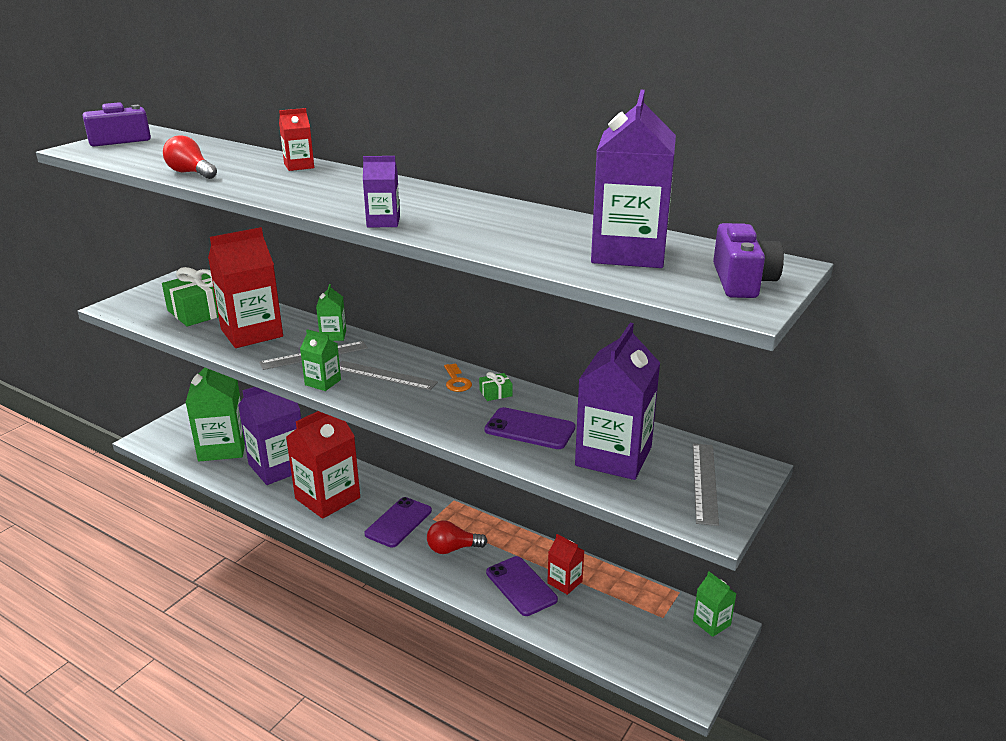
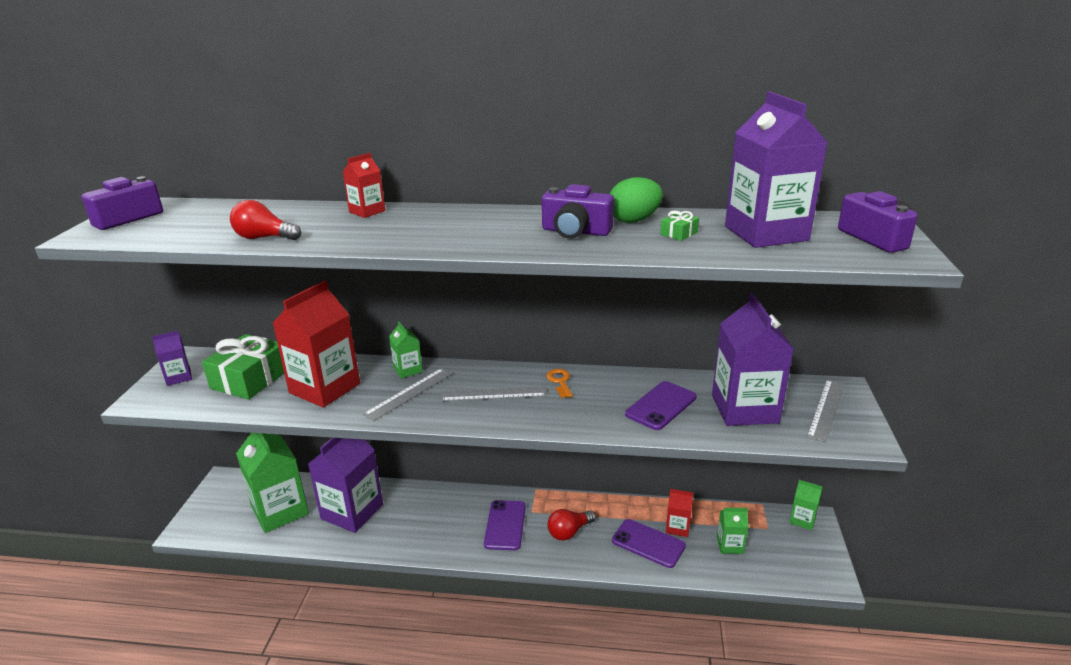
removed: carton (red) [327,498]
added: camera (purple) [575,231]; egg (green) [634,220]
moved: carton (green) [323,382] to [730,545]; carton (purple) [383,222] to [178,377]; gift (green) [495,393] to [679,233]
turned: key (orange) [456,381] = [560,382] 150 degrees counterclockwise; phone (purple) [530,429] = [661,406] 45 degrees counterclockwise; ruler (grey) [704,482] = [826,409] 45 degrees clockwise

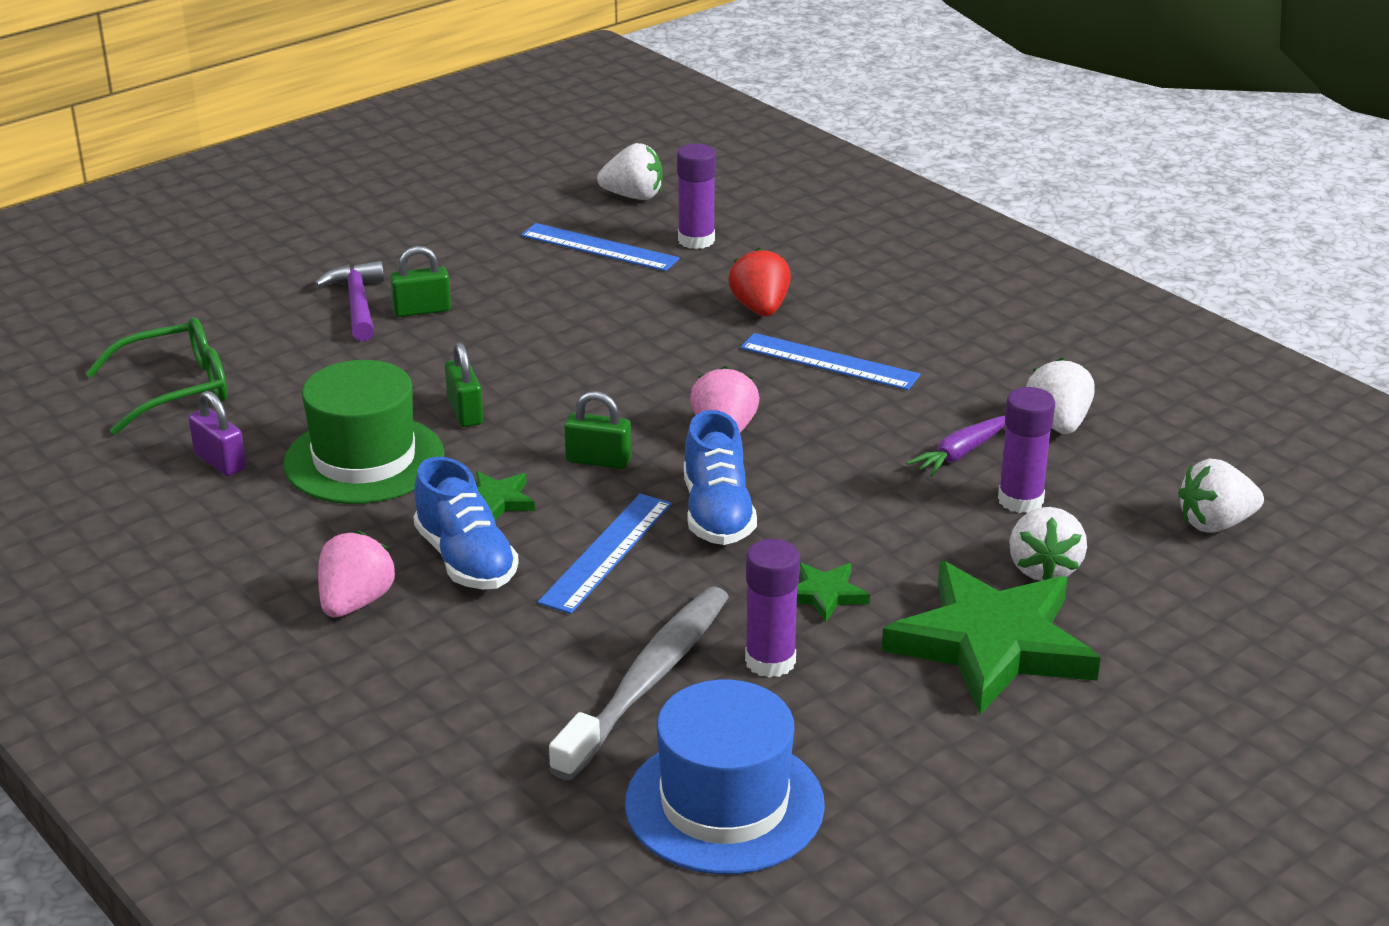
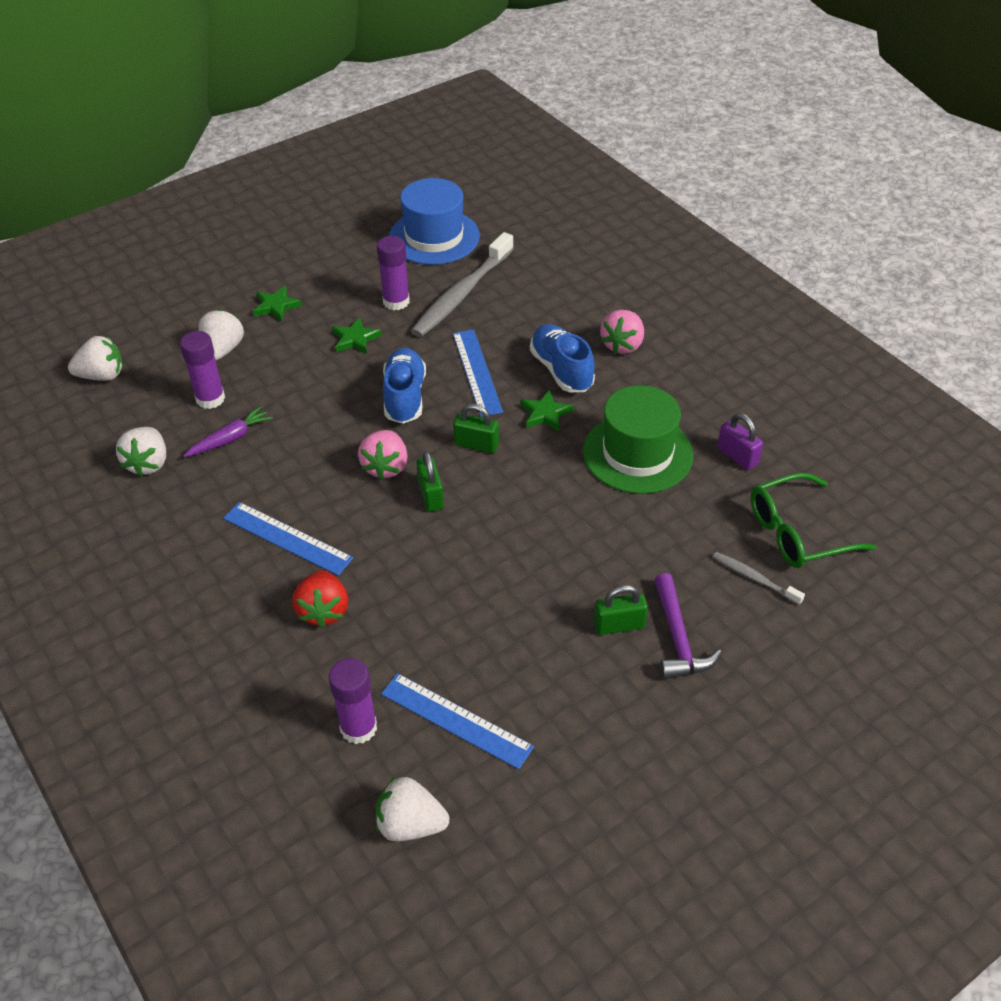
added: toothbrush (grey) [754,578]
moved: padlock (green) [465,412] to [431,495]
turned: ruler (blue) [606,552] = [477,372] 45 degrees counterclockwise
resized: star (green) [991,644] = [276,306] x0.43

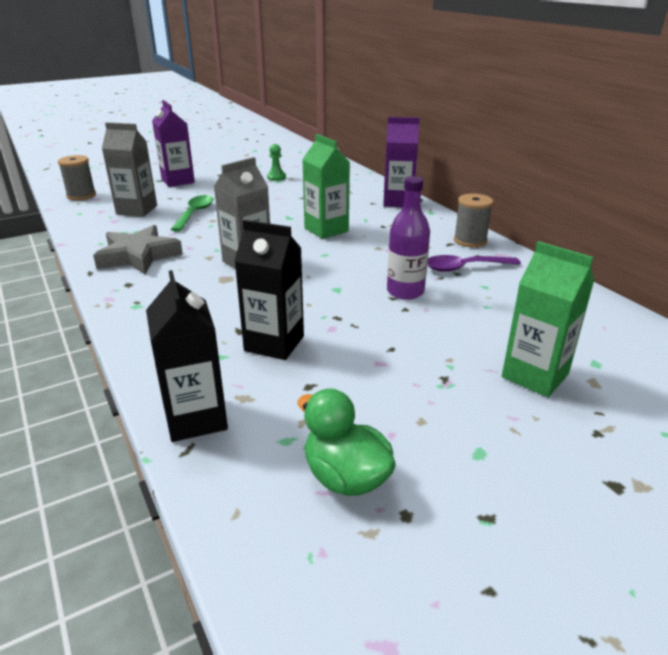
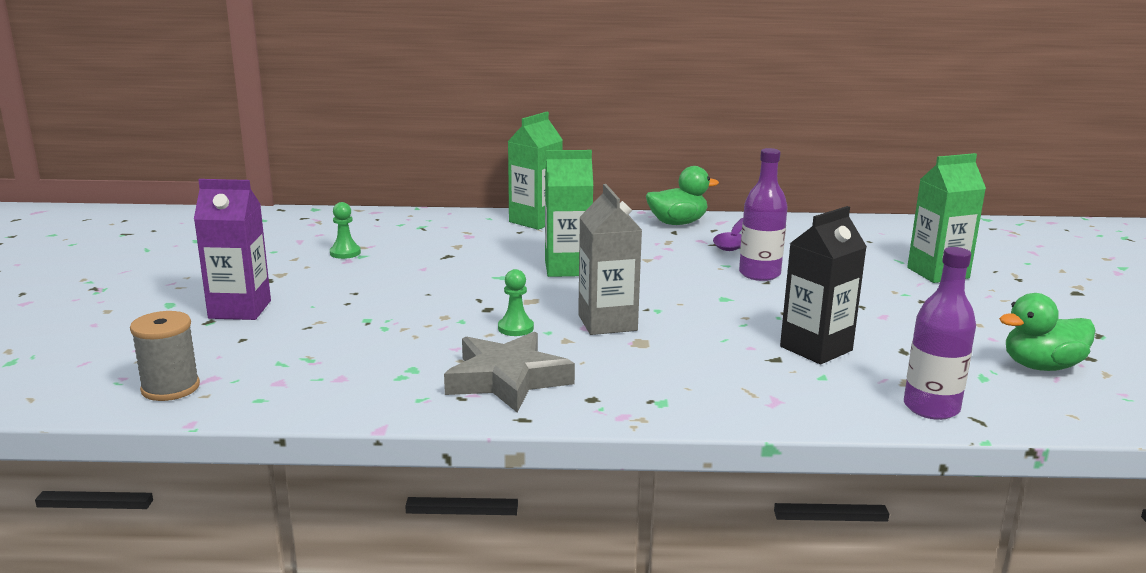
removed: carton (grey) [137,210]; spoon (green) [195,213]
added: pawn (green) [515,328]
replaced: carton (black) [196,418] to bottle (purple) [931,408]; spool (grey) [470,240] to duck (green) [677,223]
recoloured: carton (purple) [398,202] to carton (green) [535,221]

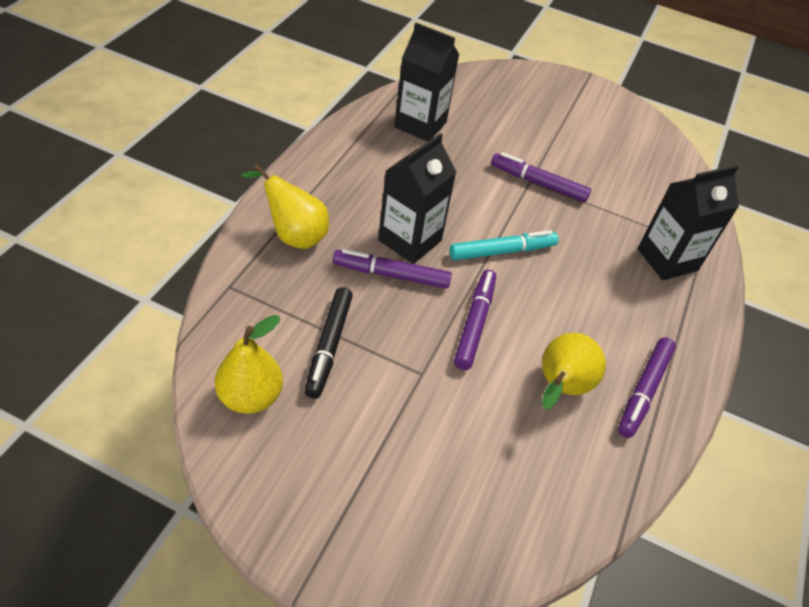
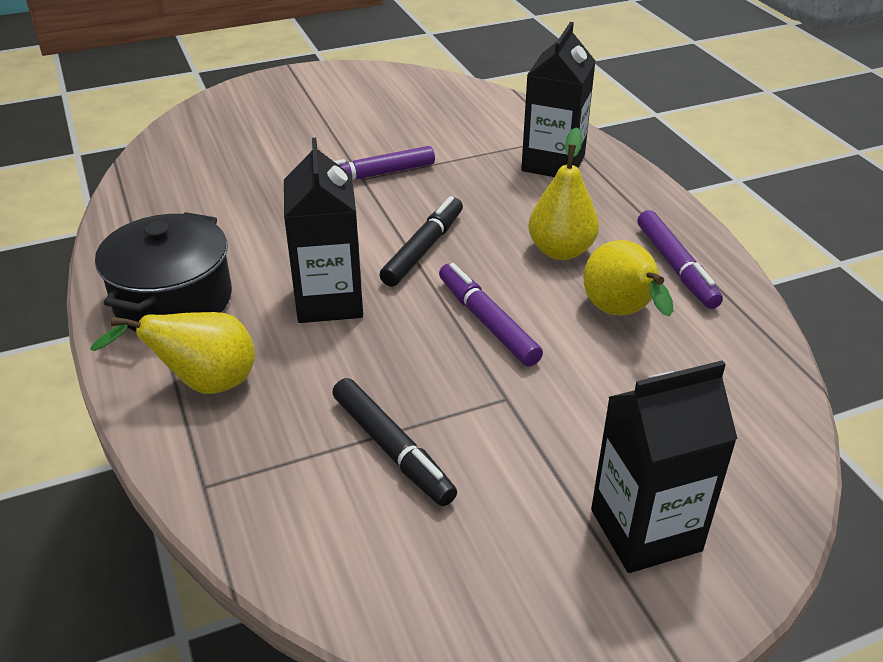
removed: marker (purple) [391,275]
added: pot (black) [173,300]
moved: pear (yellow) [250,397] to [561,251]; carton (black) [420,125] to [645,530]
recoloured: marker (turquoise) [502,251] to marker (black) [423,249]

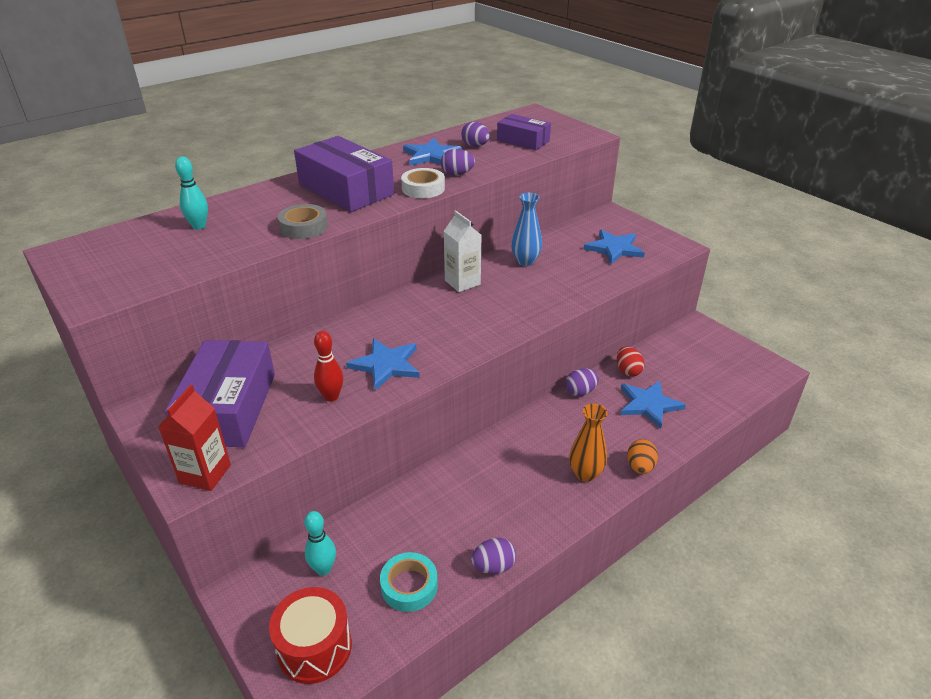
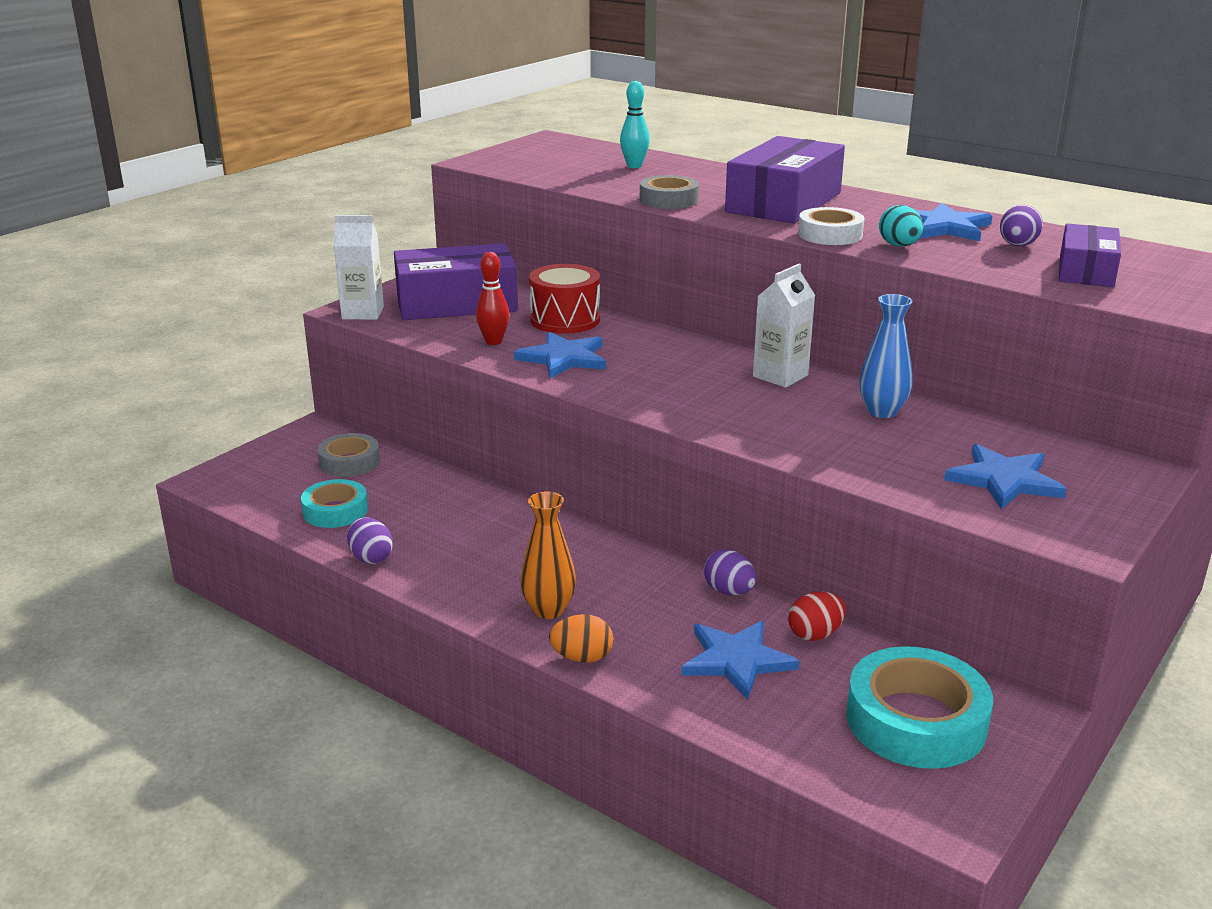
added: tape (turquoise) [916,721]
moved: drum (red) [314,647] to [565,320]
replaced: bowling pin (turquoise) [323,569] to tape (grey) [349,462]
recoloured: carton (red) [205,474] to carton (white) [363,313]; egg (purple) [457,174] to egg (turquoise) [899,246]

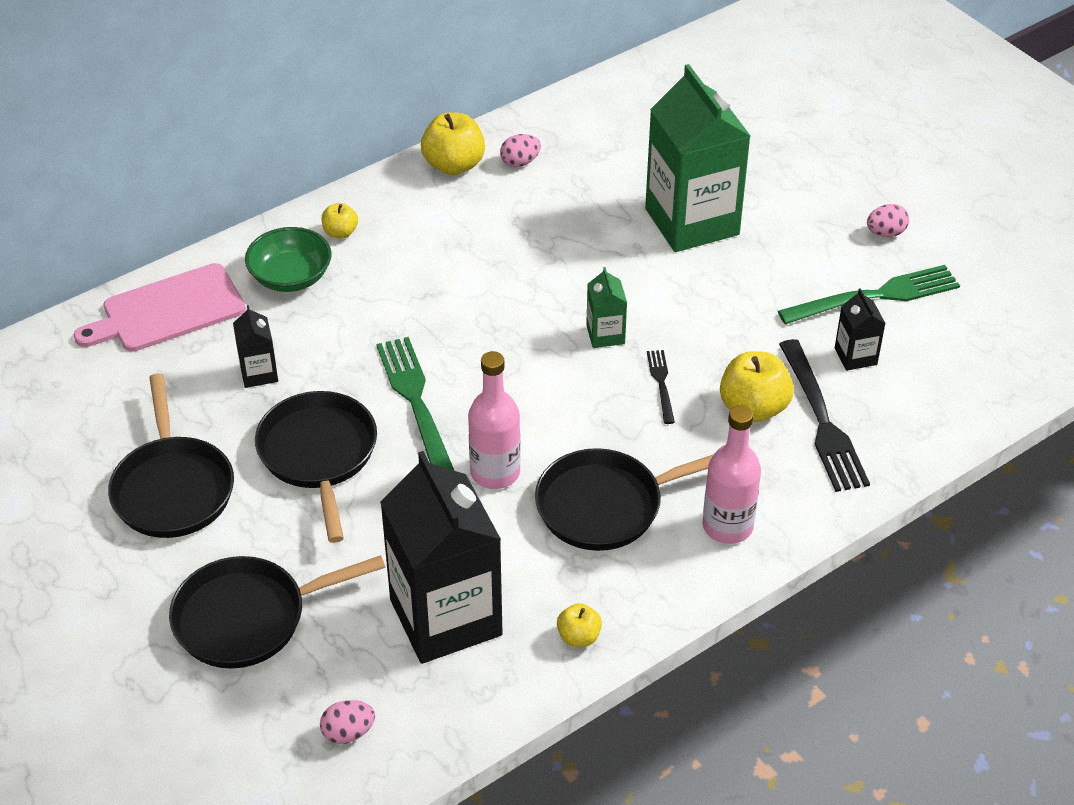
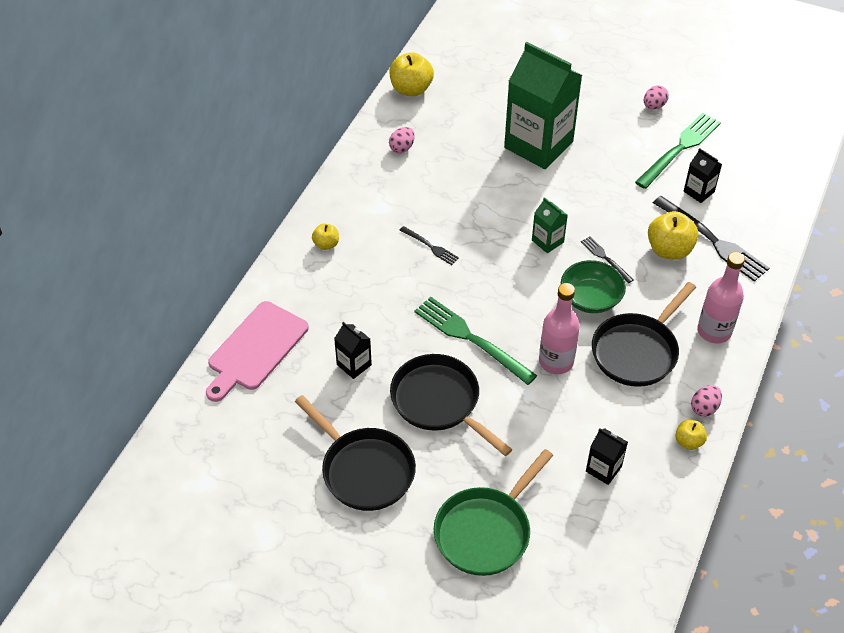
added: fork (black) [430,246]
moved: bowl (green) [291,277] to [590,298]; egg (pink) [348,733] to [704,408]; apple (yellow) [454,165] to [411,89]
recoloured: pan (black) [249,617] to pan (green) [486,531]
resized: carton (black) [445,617] = [603,469] x0.43

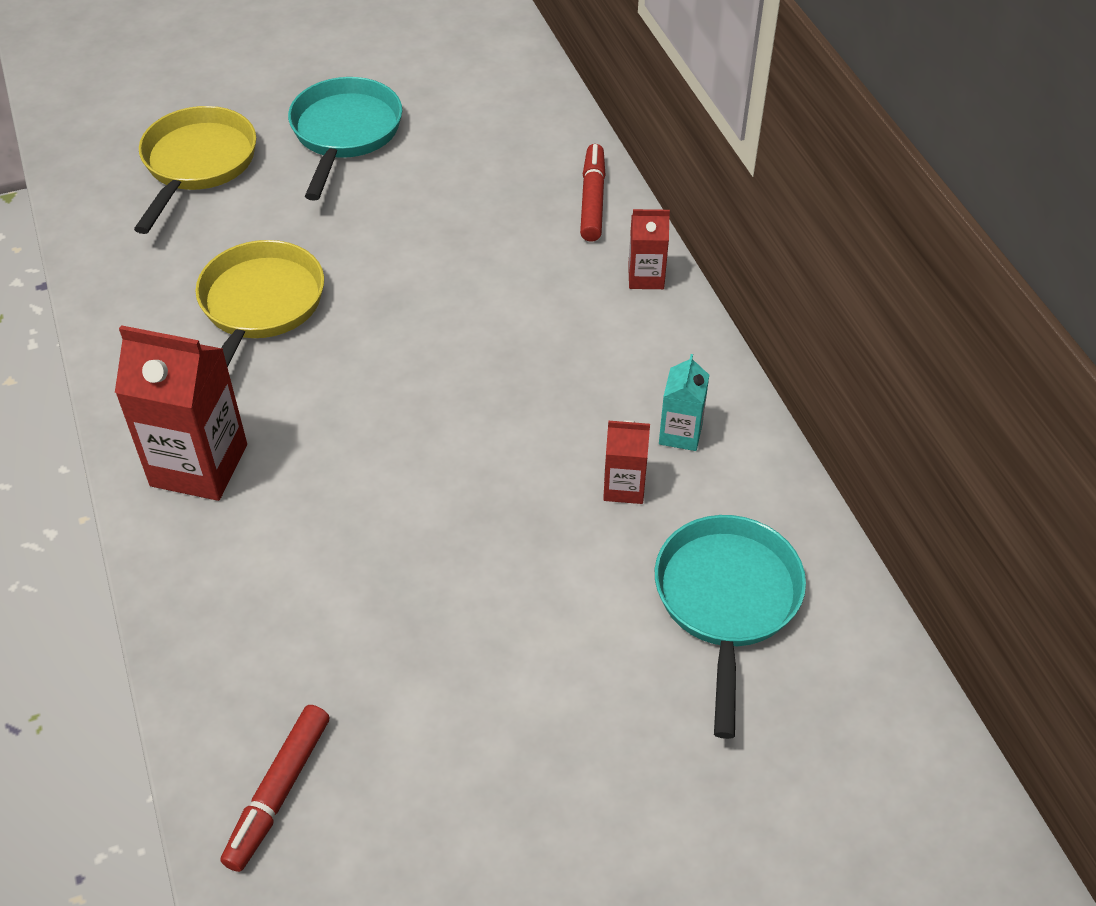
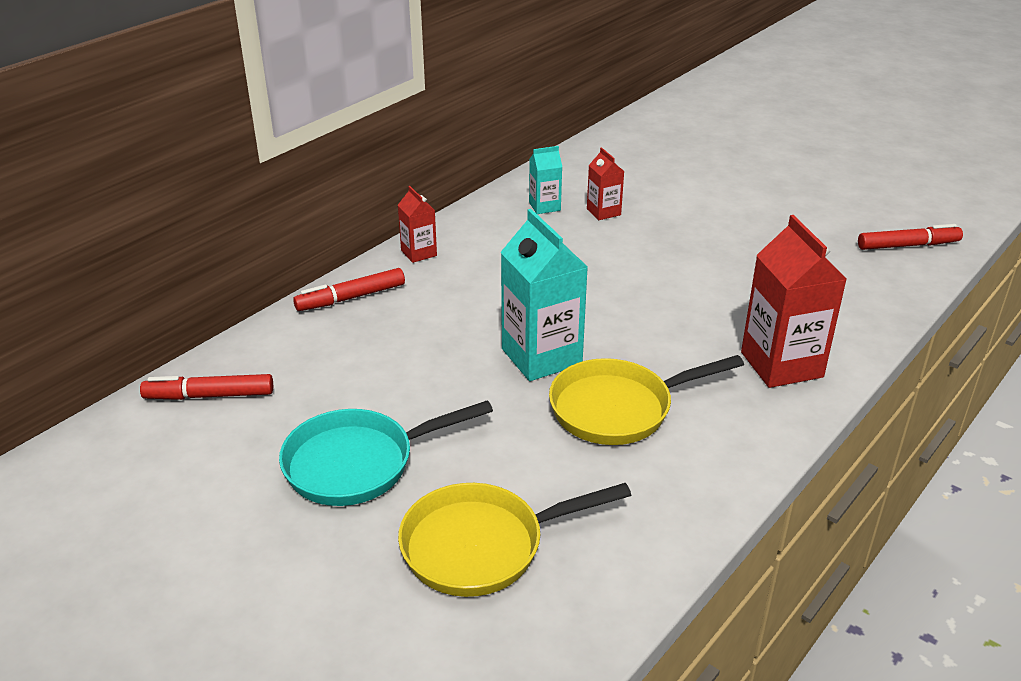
removed: pan (turquoise) [727,601]
added: marker (red) [209,395]; carton (turquoise) [541,357]

